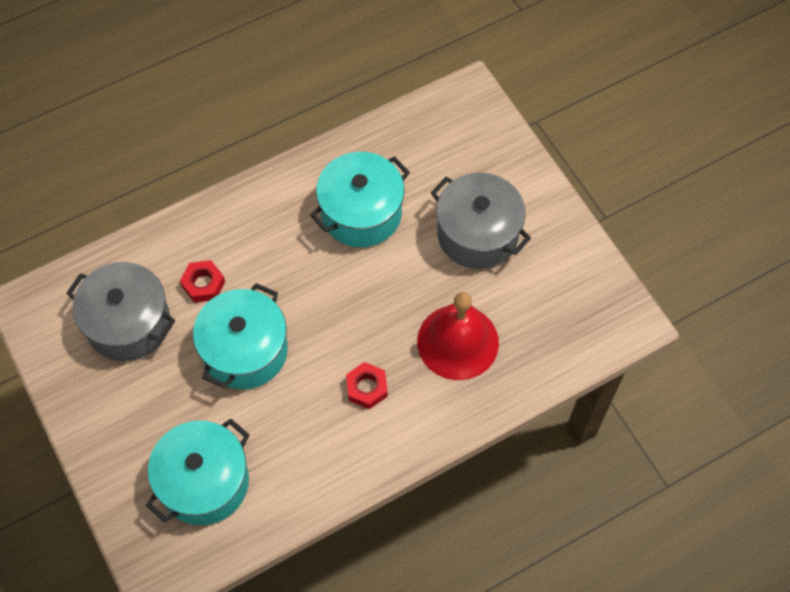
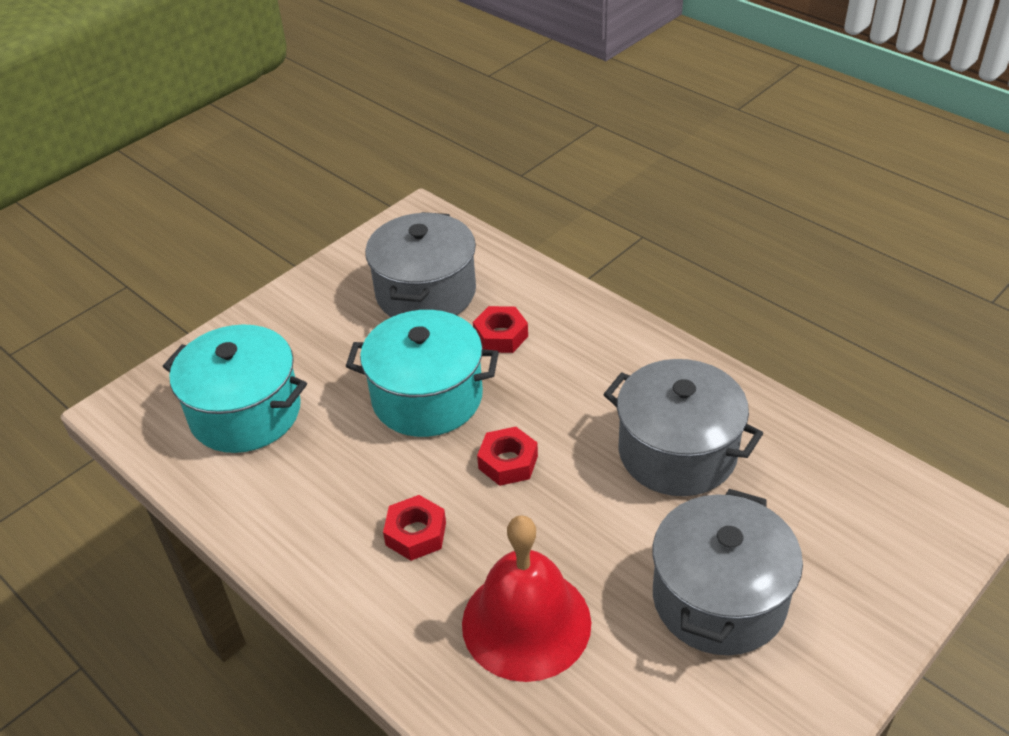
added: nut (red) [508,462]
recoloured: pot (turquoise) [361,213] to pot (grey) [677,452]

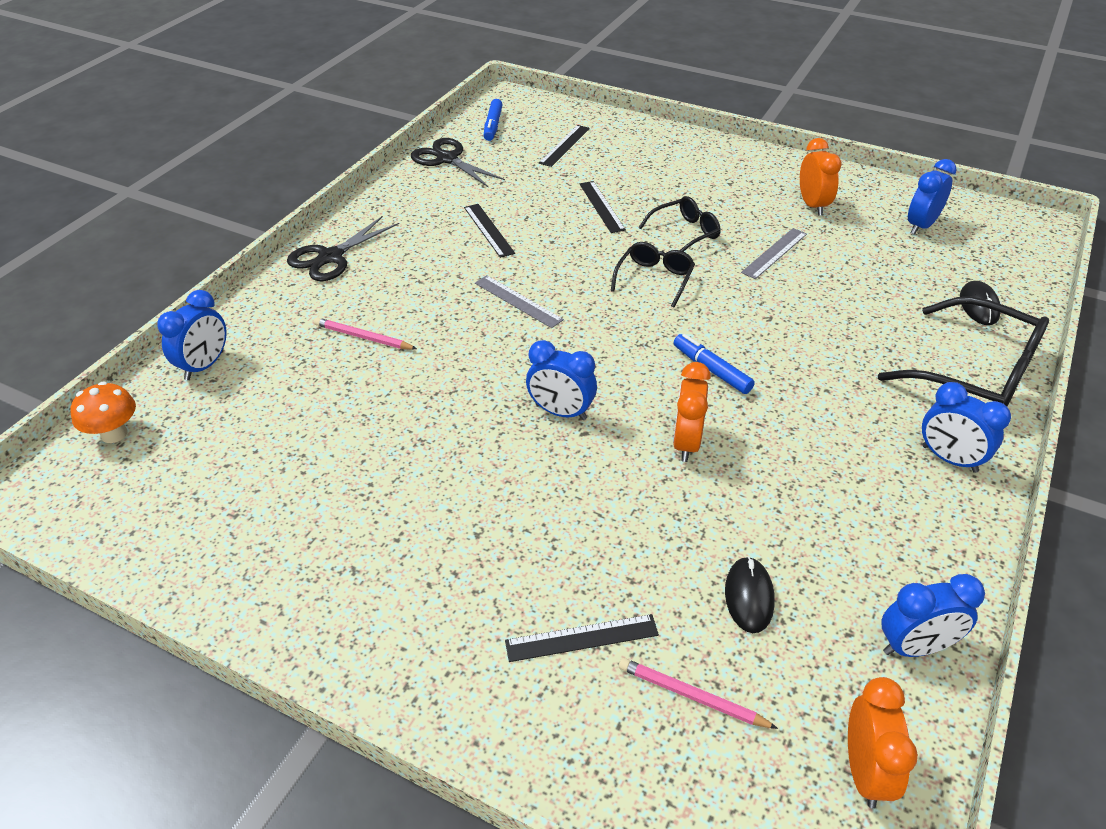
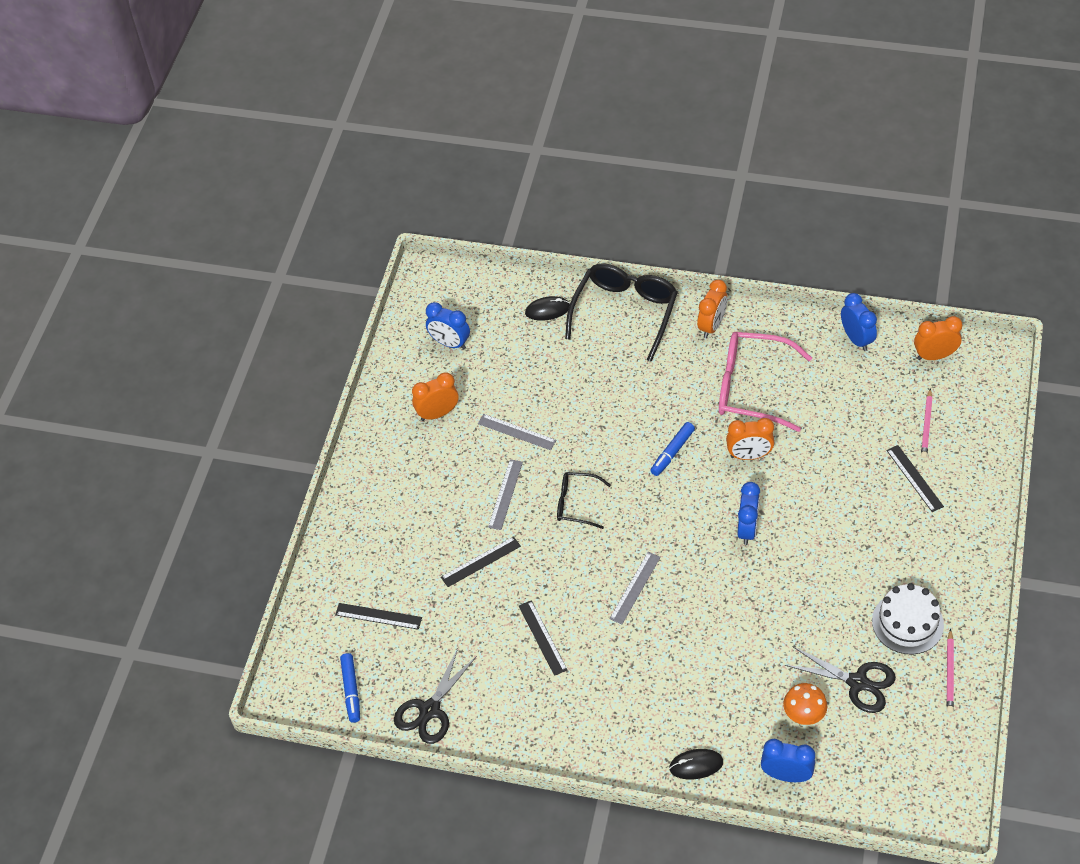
added: glasses (pink) [751,388]; cake (white) [907,623]
moved: mushroom (orange) [114,434] to [803,715]; scissors (black) [330,257] to [857,682]; pencil (pink) [363,337] to [949,673]; mouse (black) [749,596] to [696,765]
replaced: glasses (black) [685,233] to ruler (grey) [505,494]
recoloured: clock (blue) [949,459] to clock (orange) [711,326]
turned: ruler (black) [488,230] = [542,637] 75 degrees counterclockwise; marker (blue) [493,125] = [351,690] 90 degrees clockwise

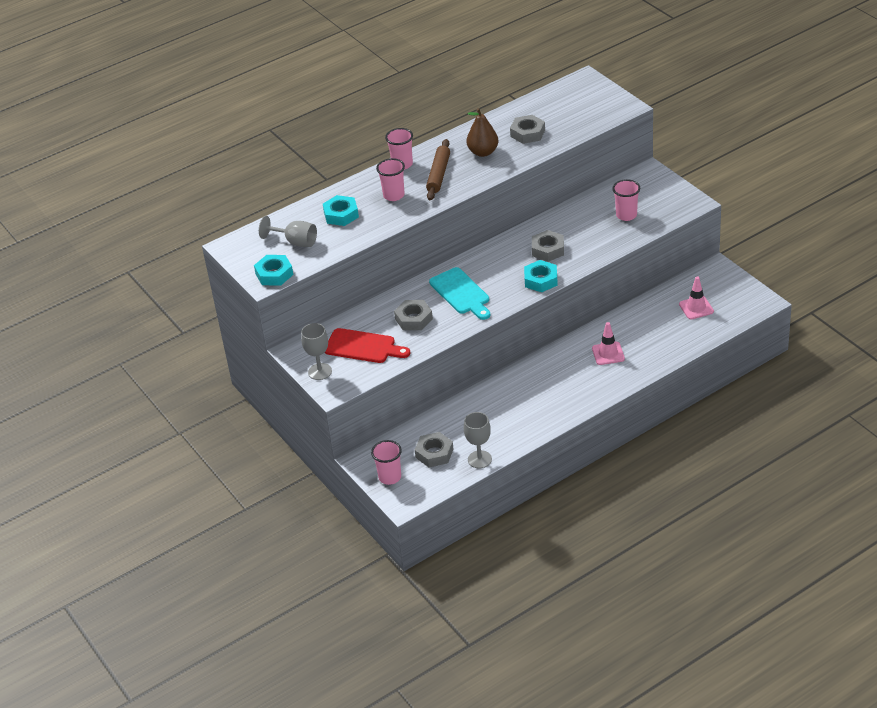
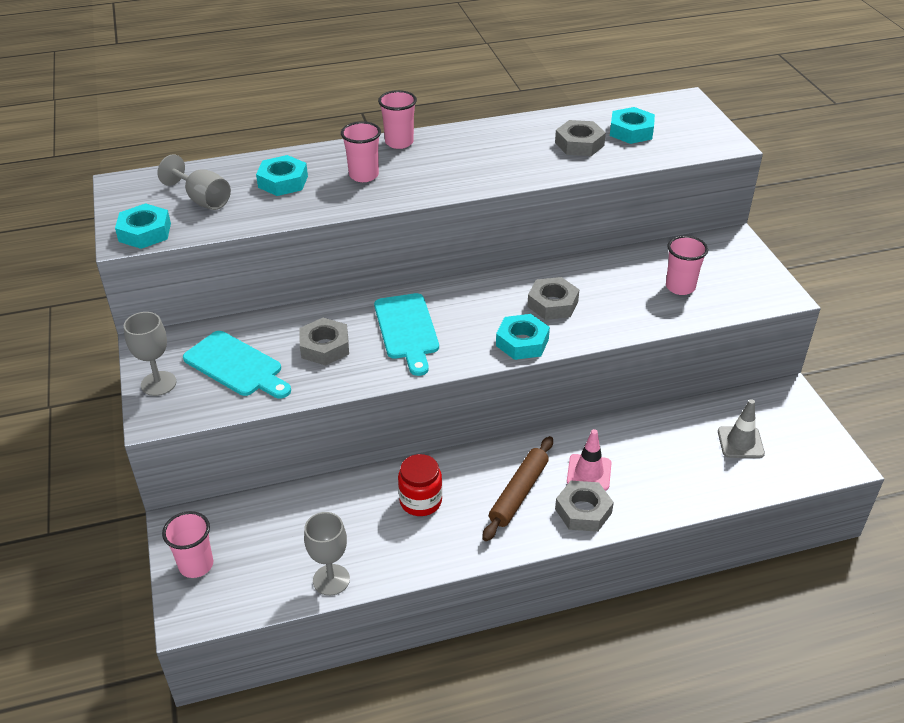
removed: pear (brown) [483,152]
added: jar (red) [420,501]; nut (turquoise) [631,131]
moved: nut (grey) [434,453] to [583,511]; rolling pin (brown) [439,174] to [519,493]
recoloured: cutting board (red) [363,347] to cutting board (turquoise) [236,366]; traffic cone (pink) [696,308] to traffic cone (grey) [740,442]

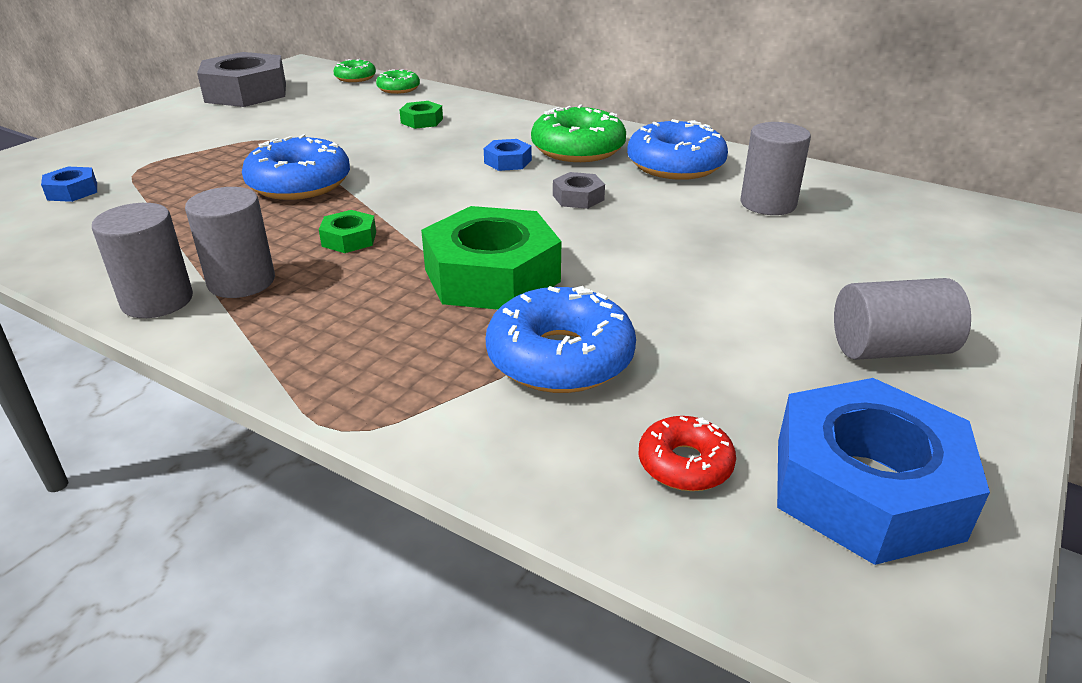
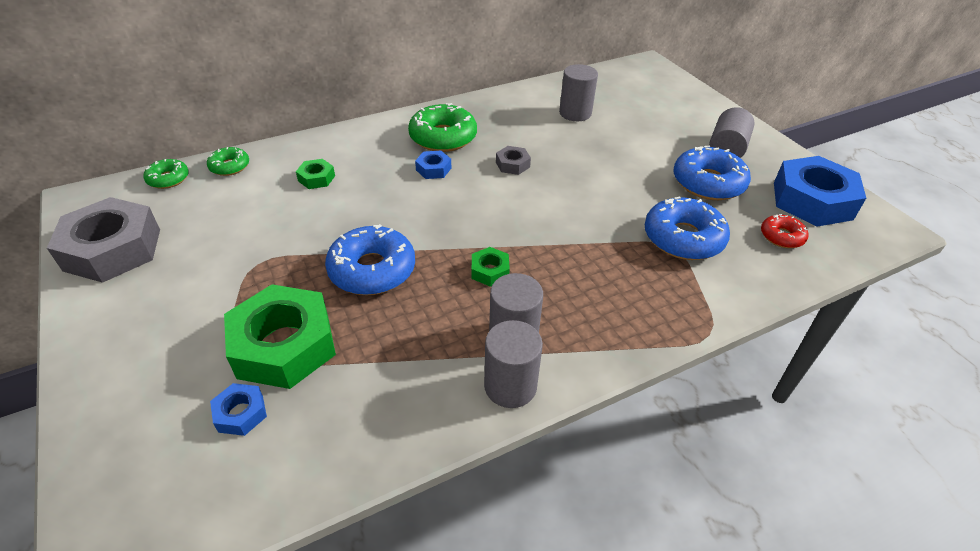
moved: nut (green) [492,275] to [284,345]; donut (blue) [675,165] to [708,183]

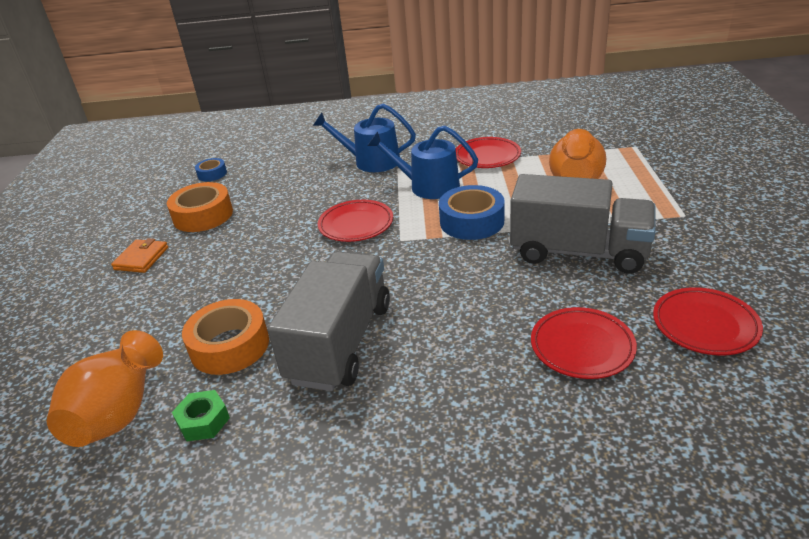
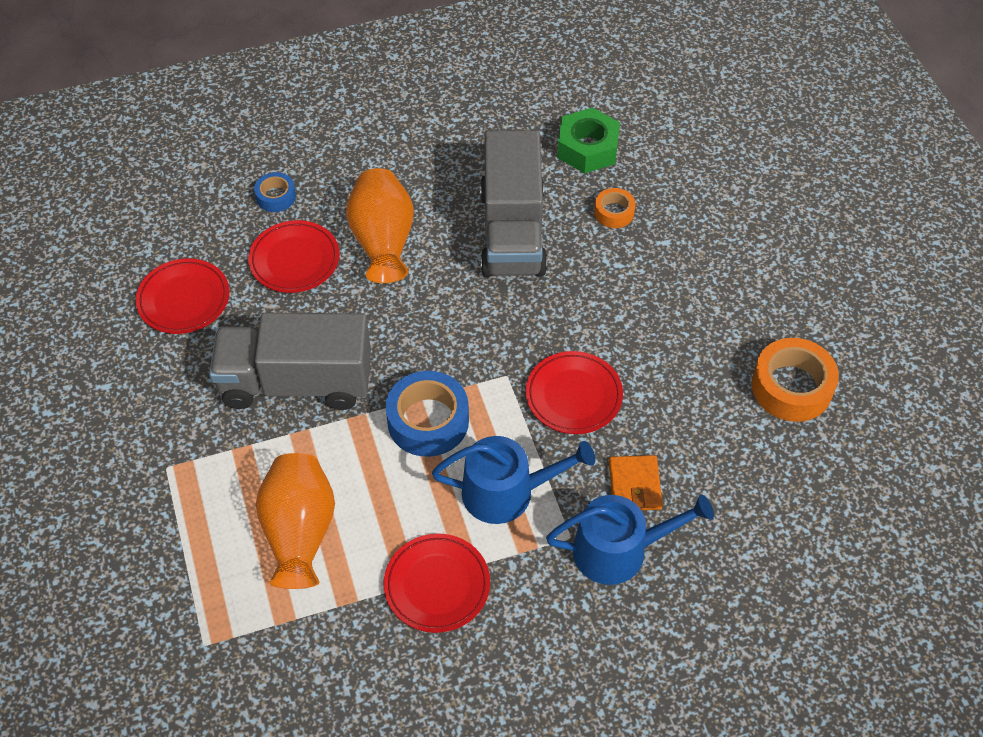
moved: vase (orange) [119,413] to [383,241]; wallet (orange) [141,258] to [635,485]; tape (blue) [212,174] to [276,197]
resized: nut (green) [203,421] = [587,148] x1.60; tape (orange) [230,346] = [614,212] x0.54

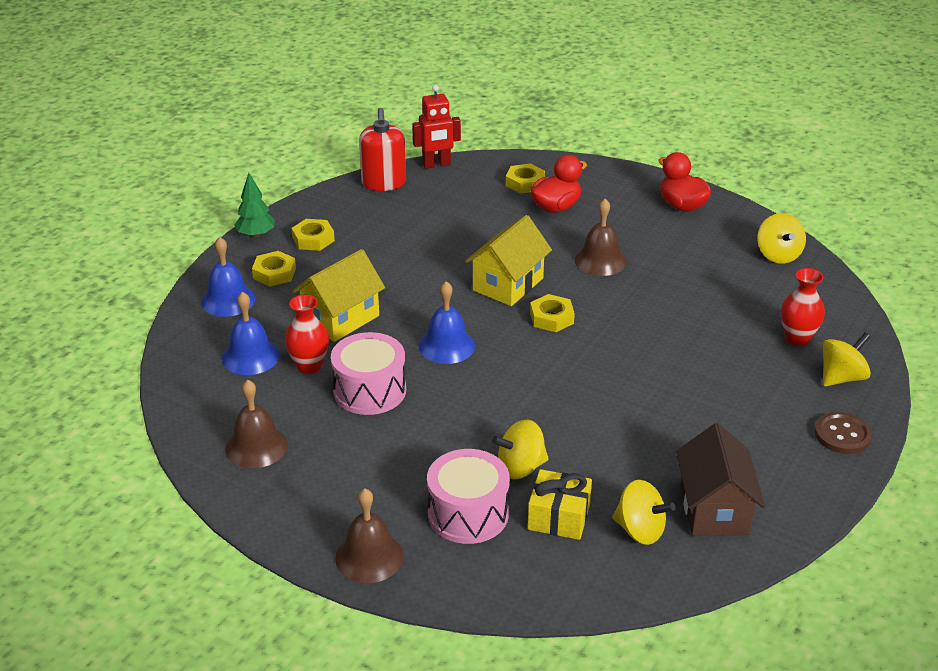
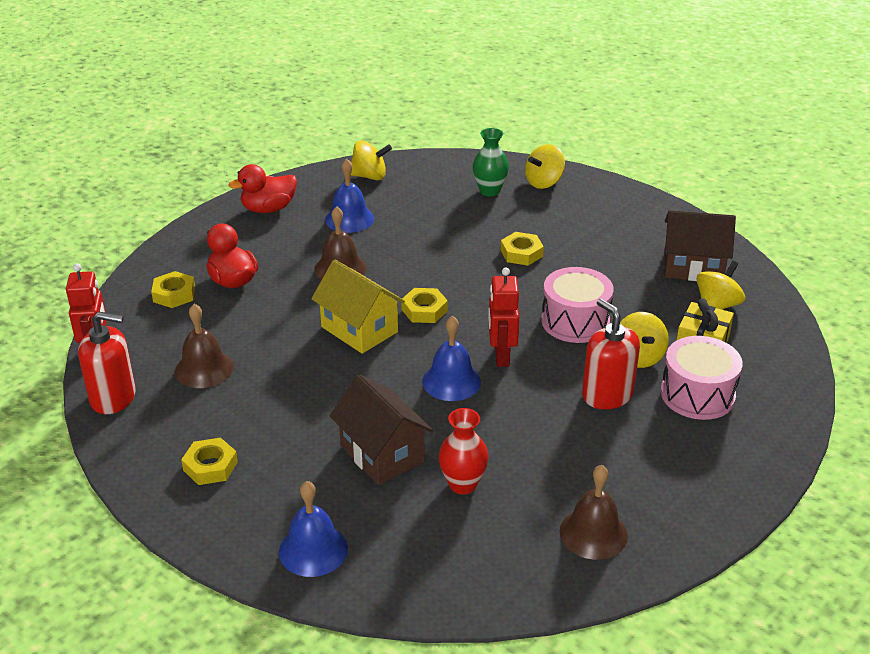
removed: tree (green) [256,235]; button (brown) [842,435]
added: robot (red) [501,356]; soap dispenser (red) [607,395]
moved: bell (blue) [250,356] to [349,219]; nut (yellow) [274,273] to [521,253]; drum (pink) [369,390] to [575,321]; bell (brown) [369,557] to [204,369]
recoloured: house (yellow) [341,319] to house (brown) [382,454]; vase (red) [797,338] to vase (green) [489,191]
turned: spinning top (yellow) [841,378] = [544,182] 105 degrees counterclockwise

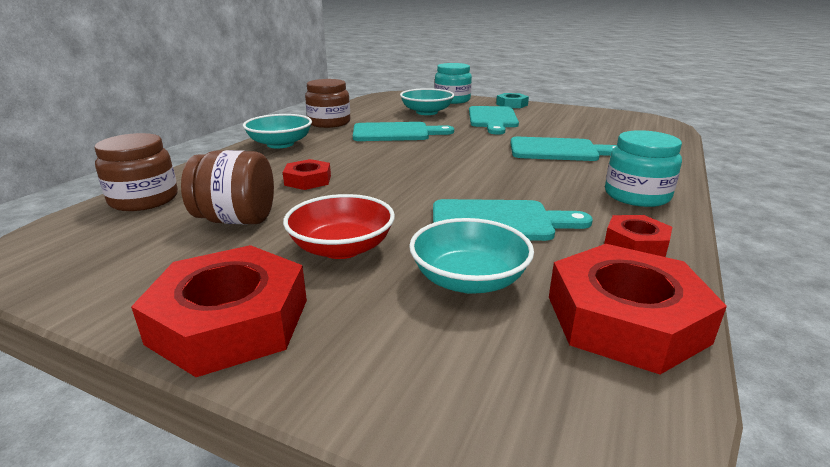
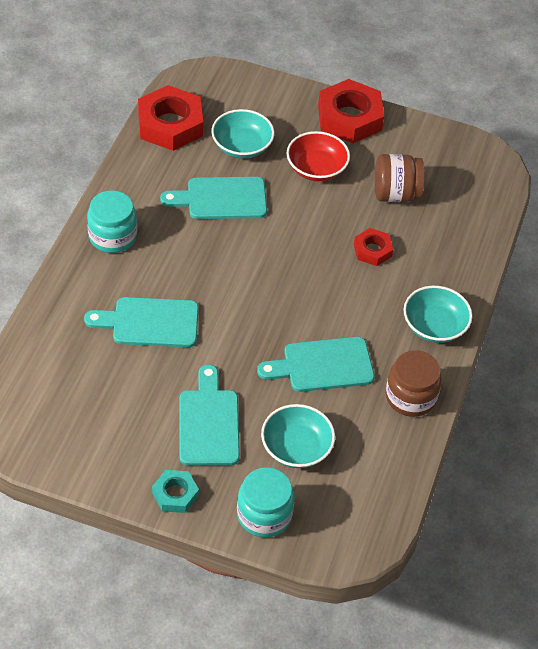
removed: jar (brown) [144,199]; nut (red) [636,243]

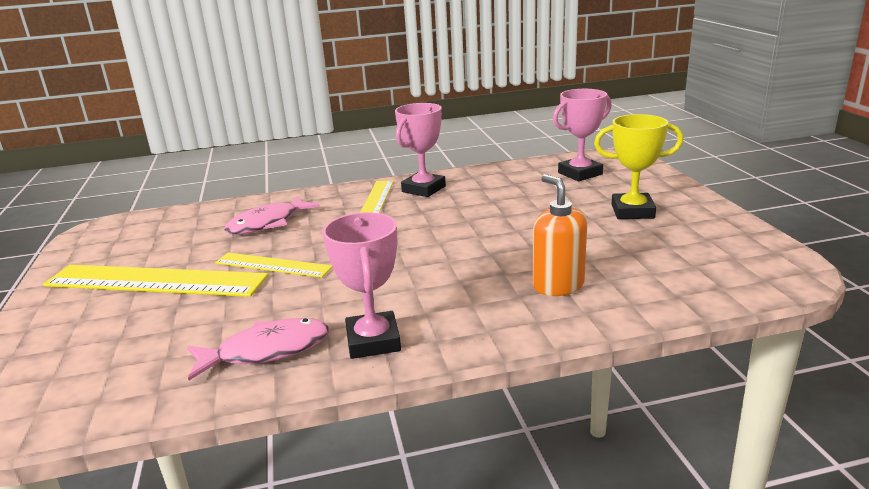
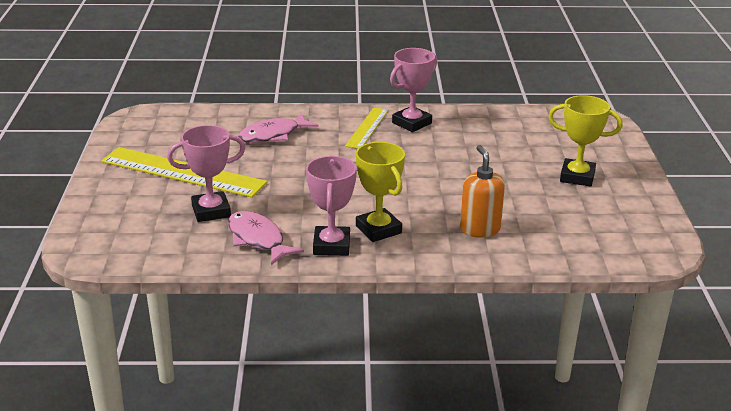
removed: ruler (yellow) [273,265]
added: trophy (yellow) [378,230]
moved: trophy (pink) [580,173] to [211,211]
turned: fish (pink) [266,351] = [258,239] 120 degrees counterclockwise

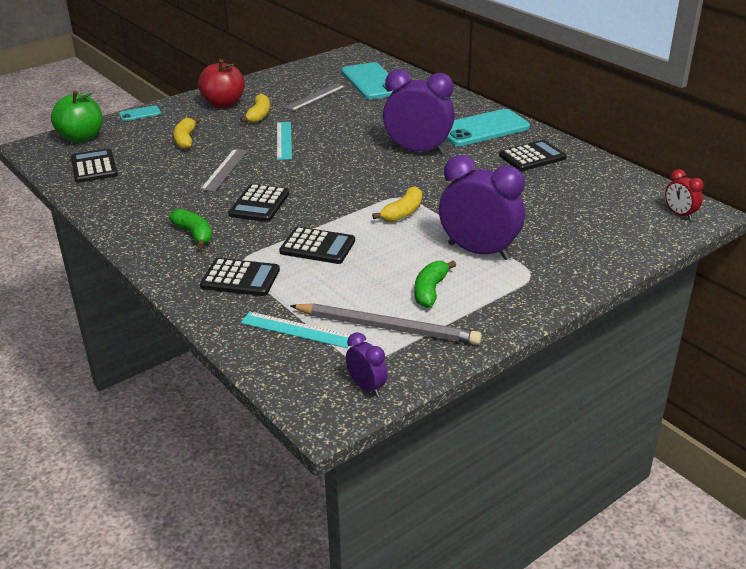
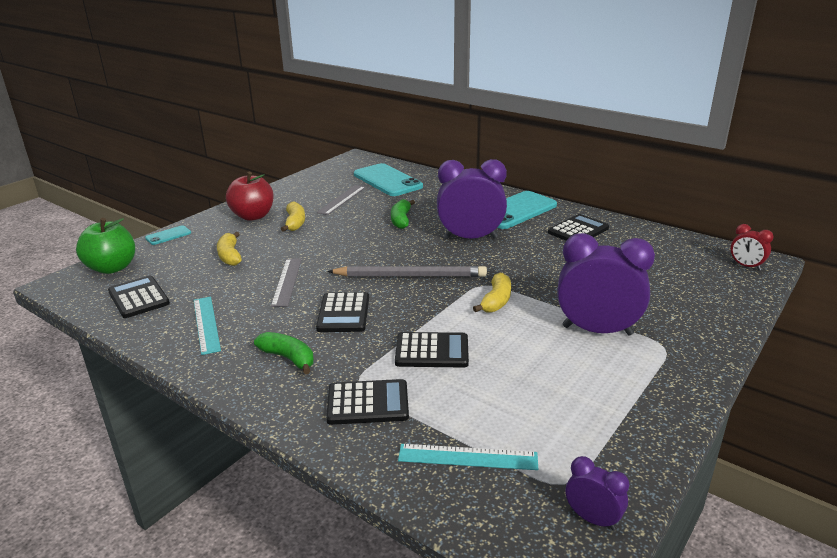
moved: ruler (turquoise) [284,140] to [206,324]; pencil (grey) [387,327] to [410,276]; banana (green) [430,291] to [401,220]

